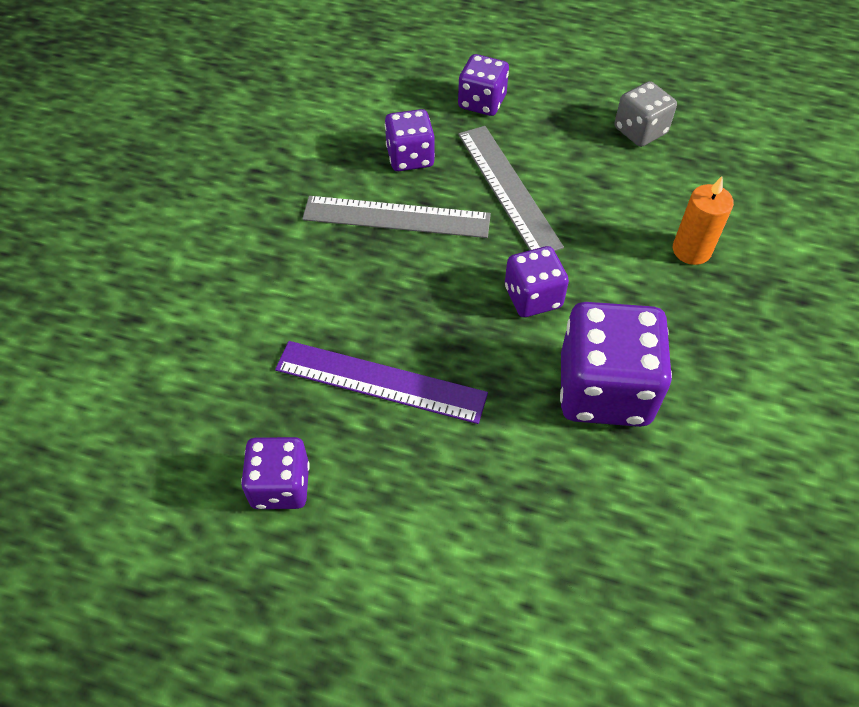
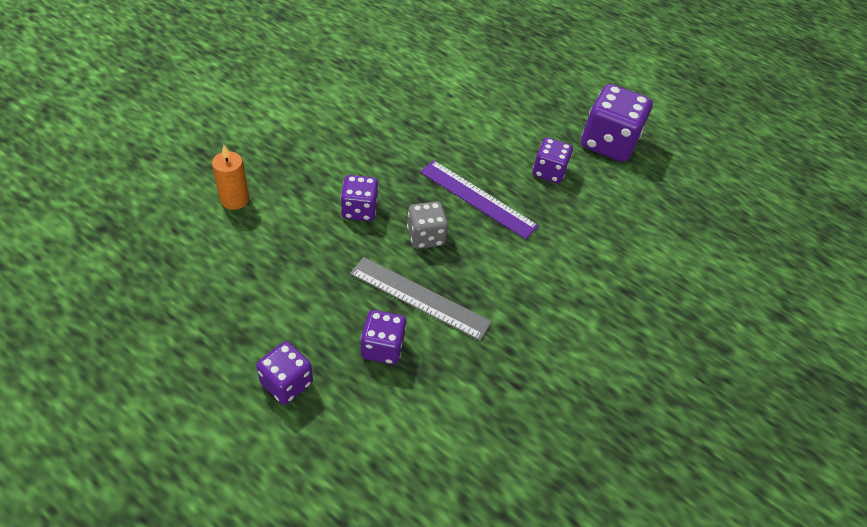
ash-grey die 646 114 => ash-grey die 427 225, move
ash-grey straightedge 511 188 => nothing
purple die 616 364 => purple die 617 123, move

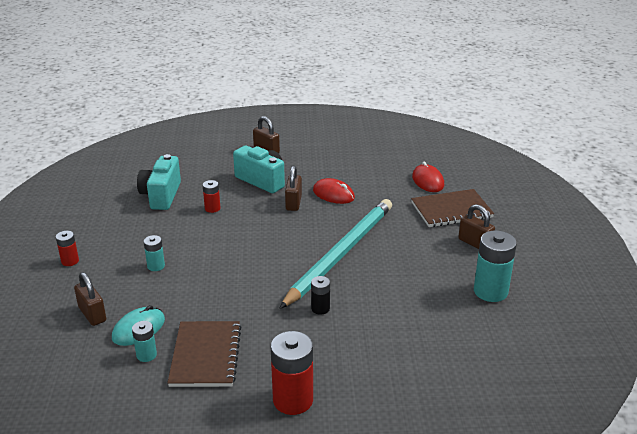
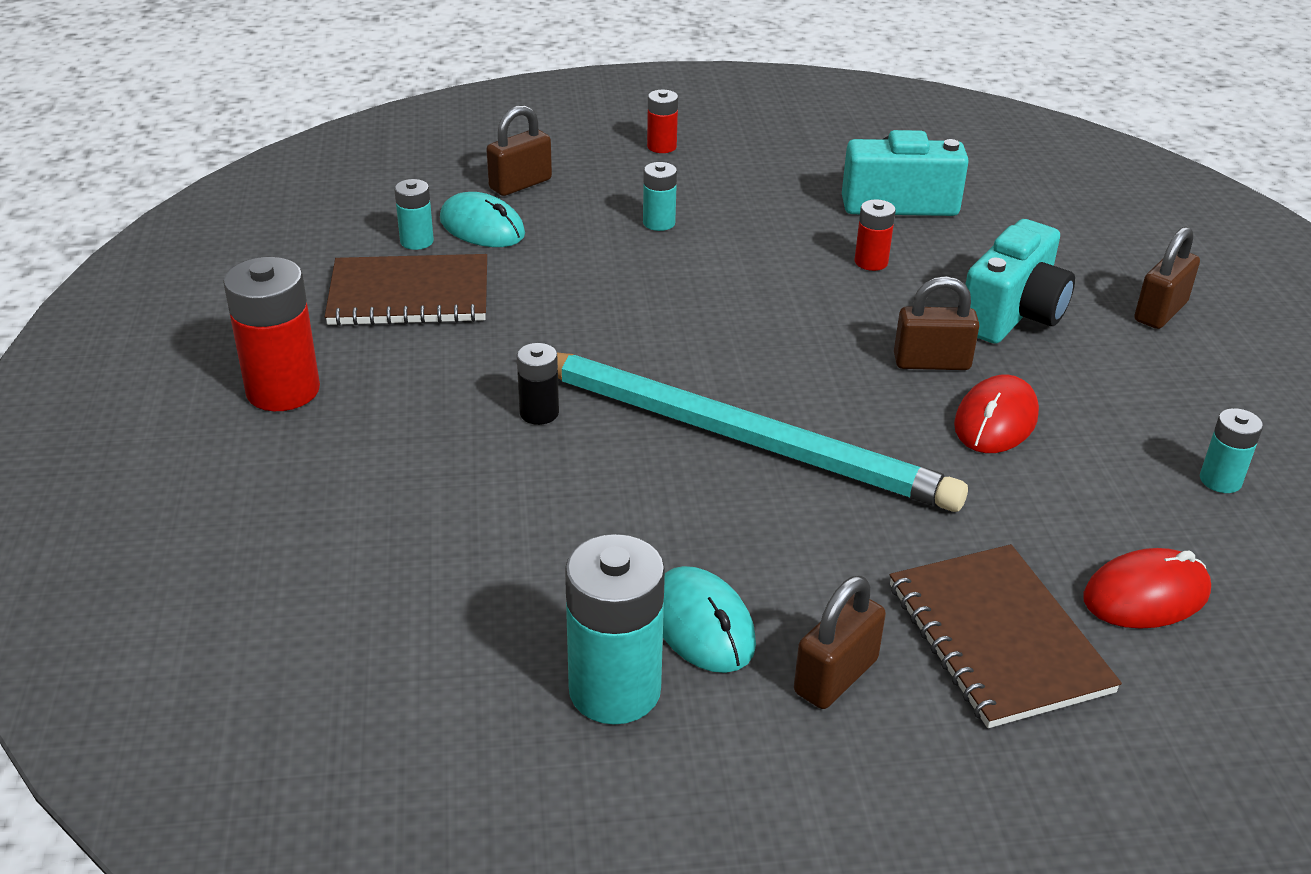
nothing => teal power cell 1231 450
nothing => teal mouse 709 619

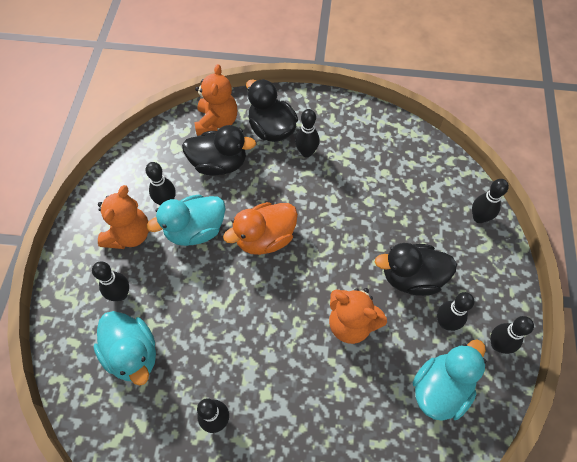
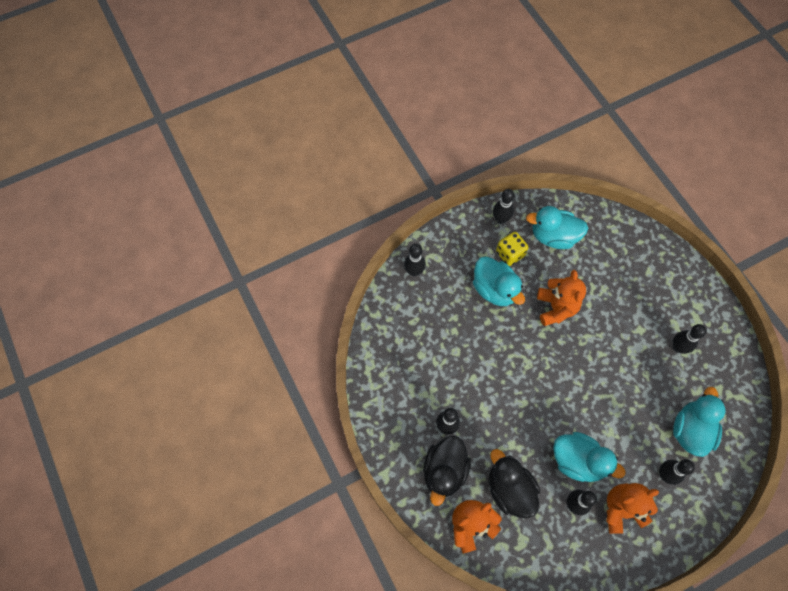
orange duck 260 228 => nothing
black duck 416 269 => teal duck 499 281
black skittle 455 311 => bright yellow die 512 249

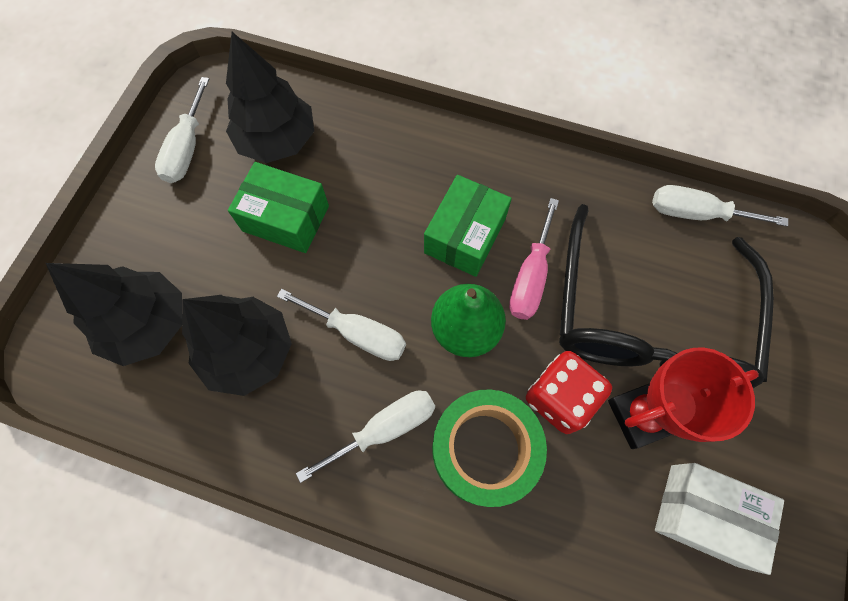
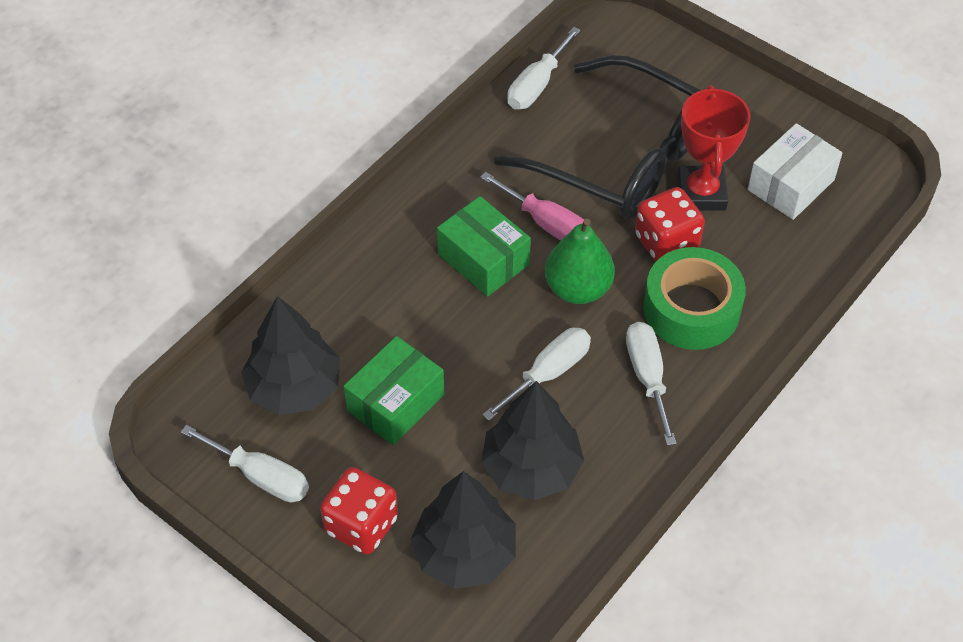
nothing => red die 359 510

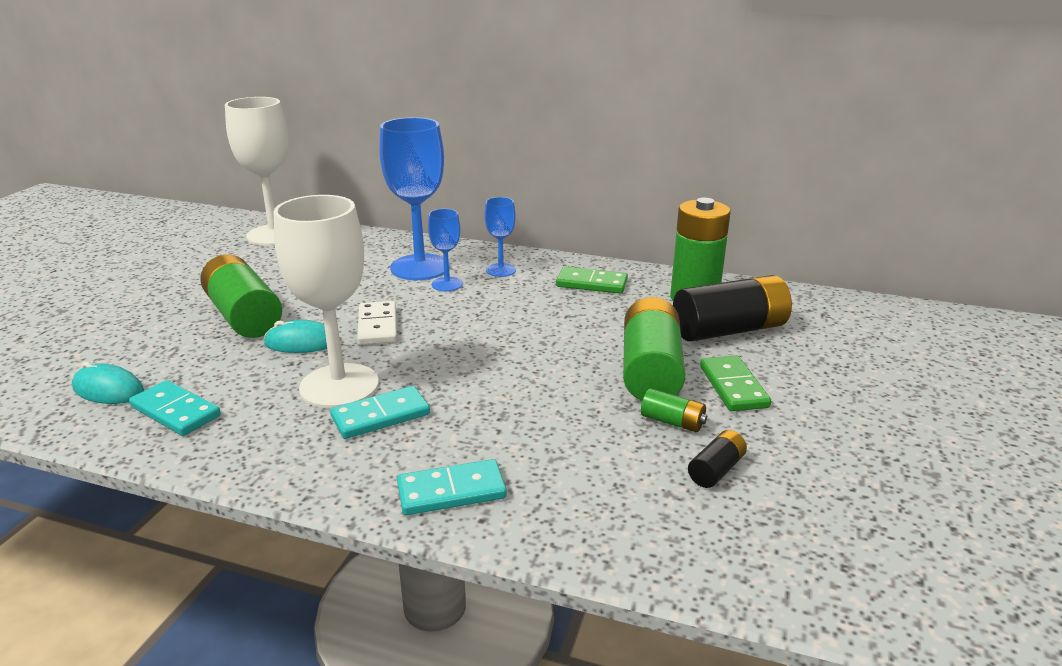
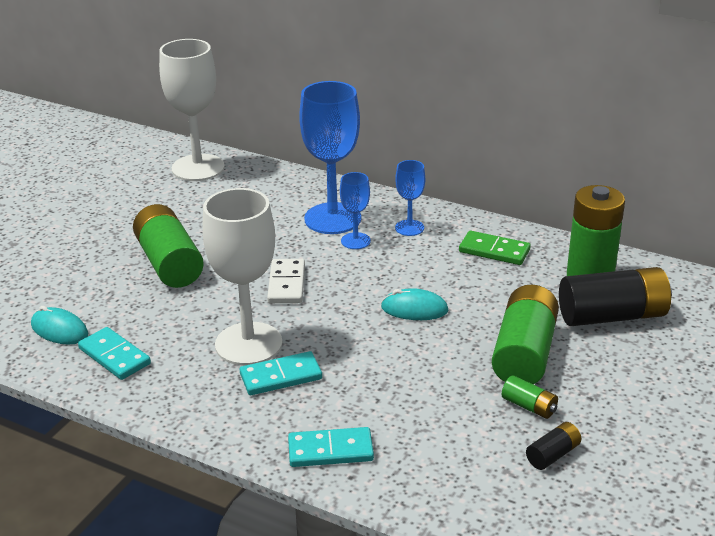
teal mouse 295 336 => teal mouse 415 304, move
leaf-green domino piece 735 383 => nothing

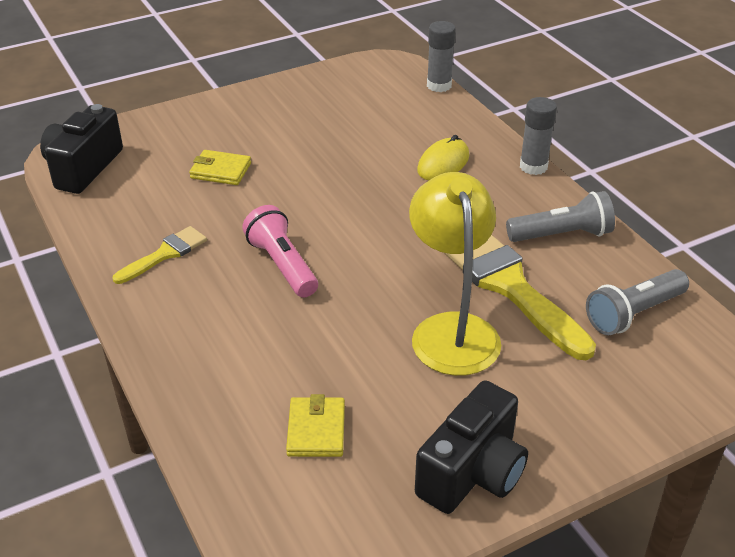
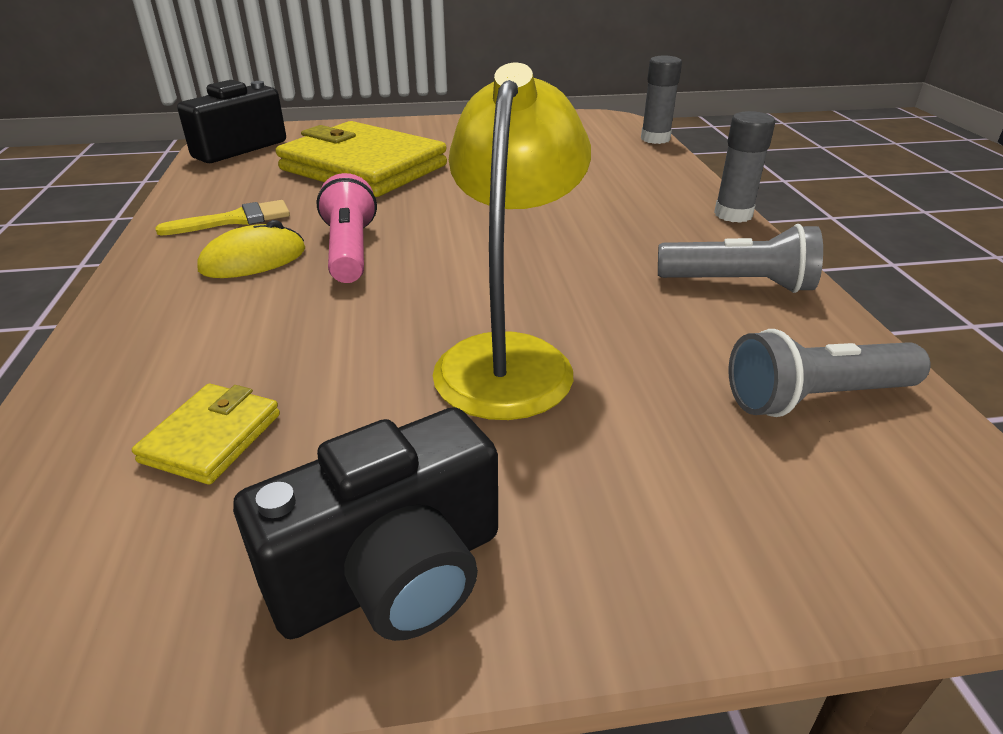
bright yellow mouse 443 157 => bright yellow mouse 251 249, move
bright yellow card wallet 220 167 => bright yellow card wallet 361 159, x2.29
bright yellow brush 520 297 => nothing

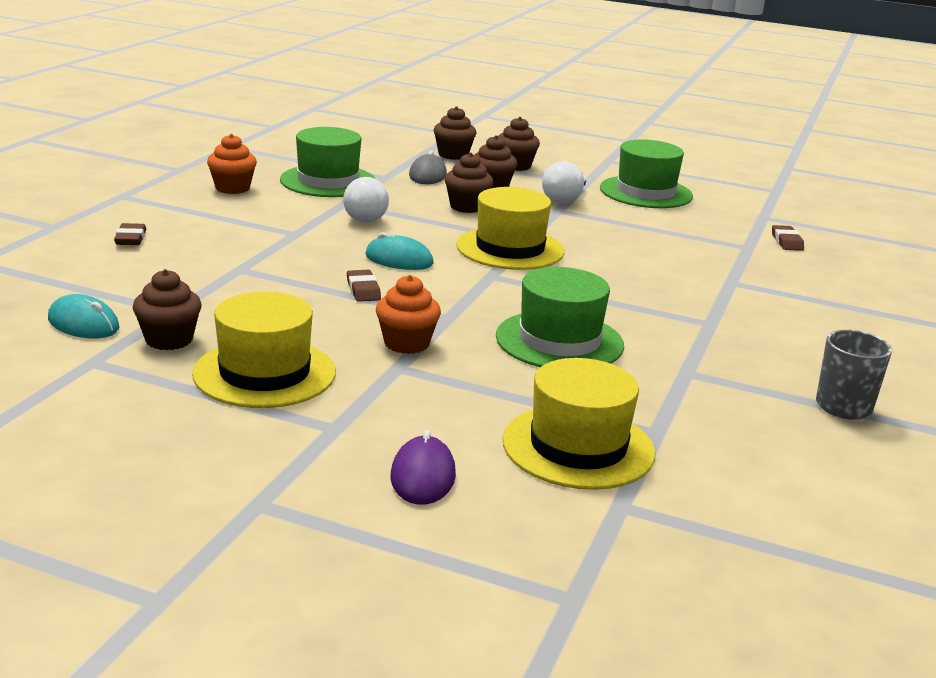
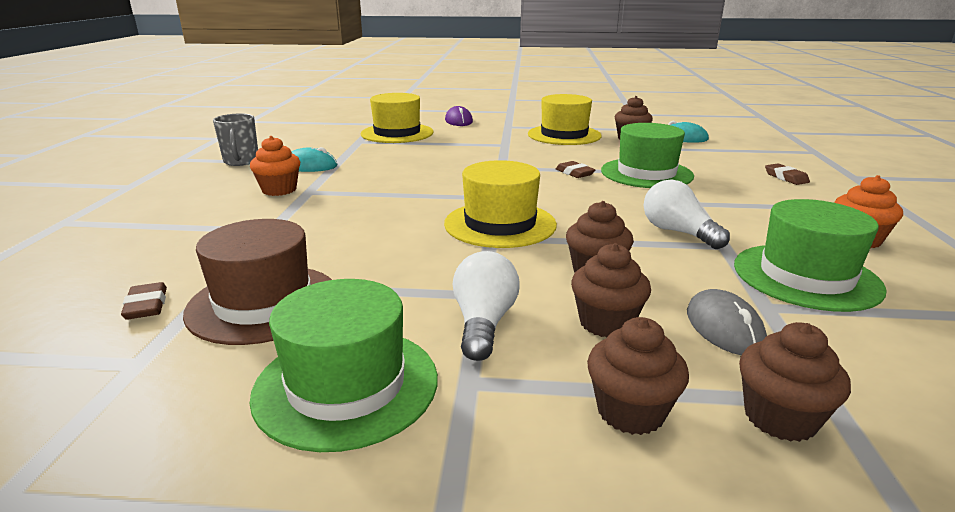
teal mouse 399 251 => teal mouse 314 159, move
leaf-green hat 560 317 => leaf-green hat 647 155, move
orange cupcake 408 314 => orange cupcake 275 166, move
nothing => brown hat 257 282

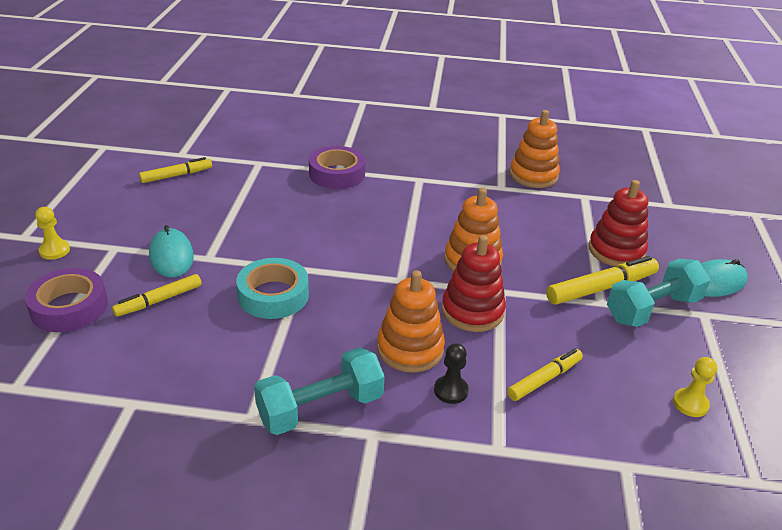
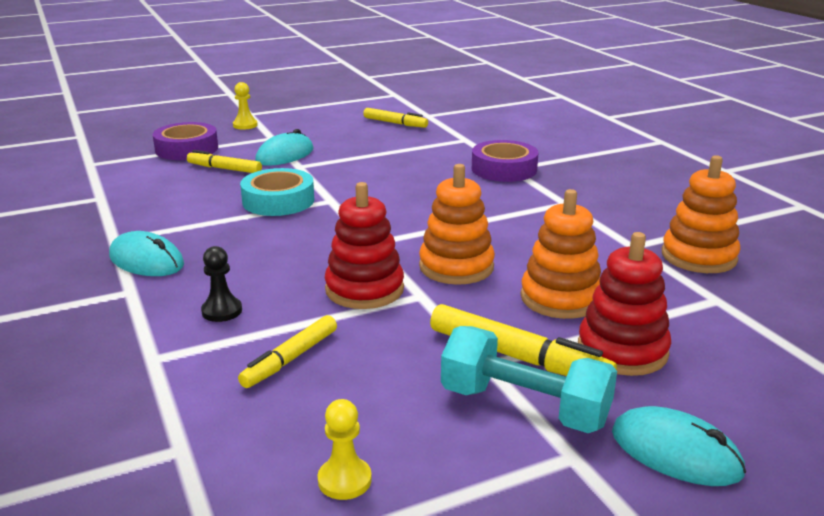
orange stacking toy 411 321 => orange stacking toy 561 254, move
teal free weight 319 391 => teal mouse 146 253
bright yellow marker pen 545 375 => bright yellow marker pen 287 351, 105 degrees clockwise

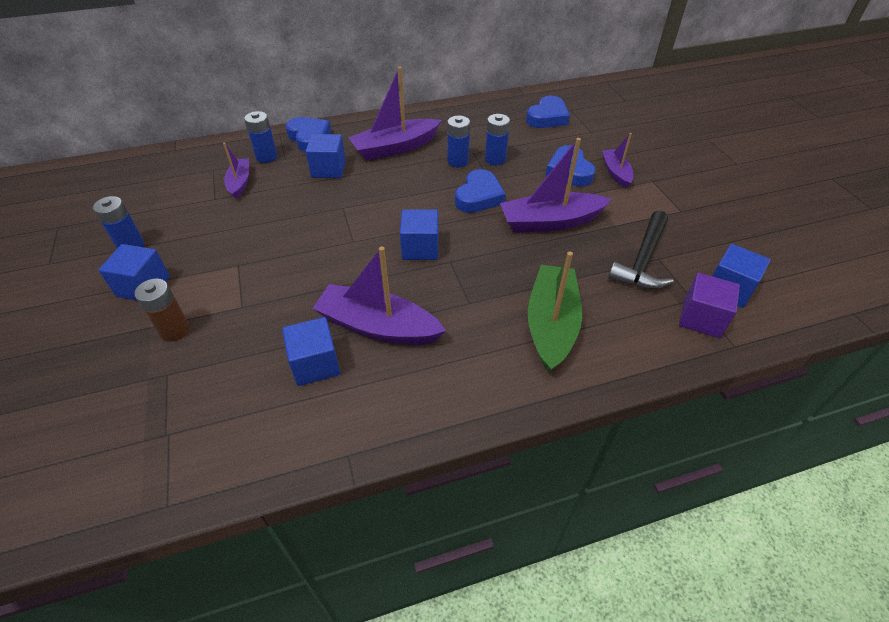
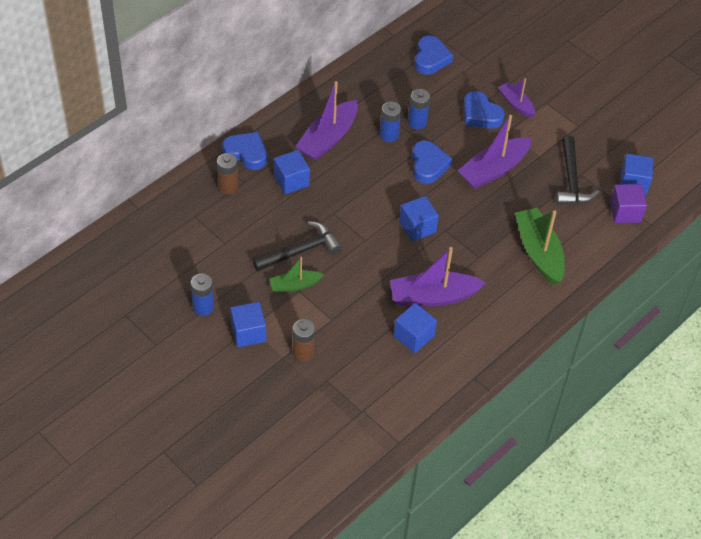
royal blue power cell 261 137 => brown power cell 227 173
purple toy boat 236 170 => nothing
nothing => black carpenter's hammer 297 246
nothing => leaf-green toy boat 296 275

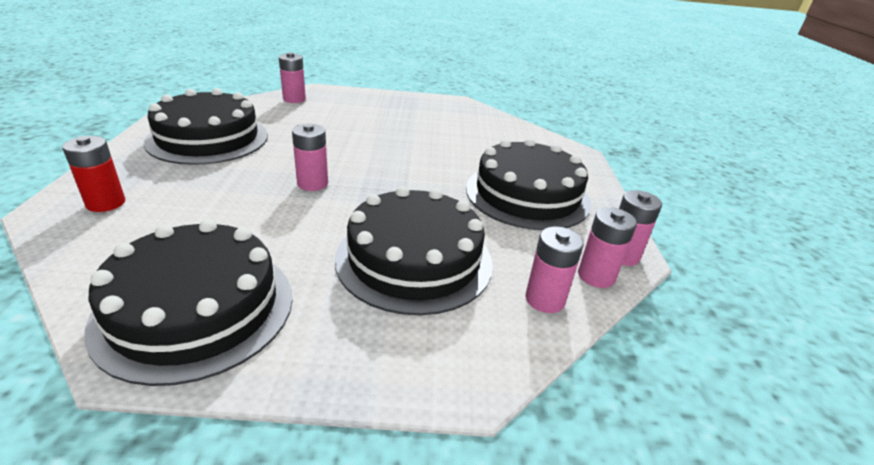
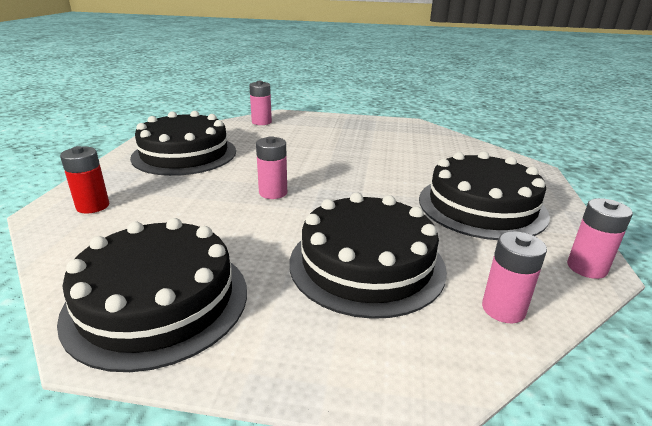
rosy power cell 607 247 => nothing

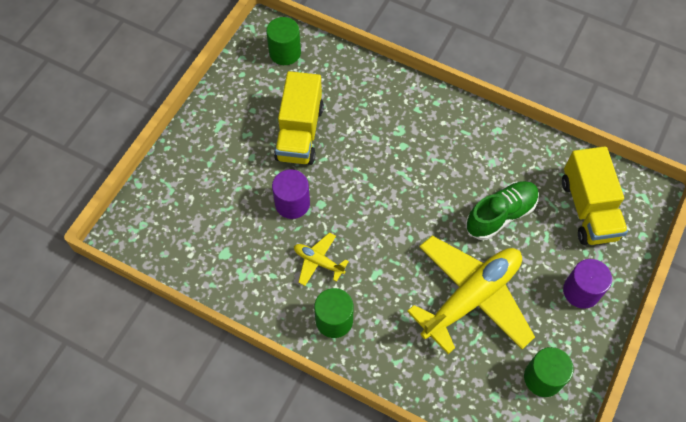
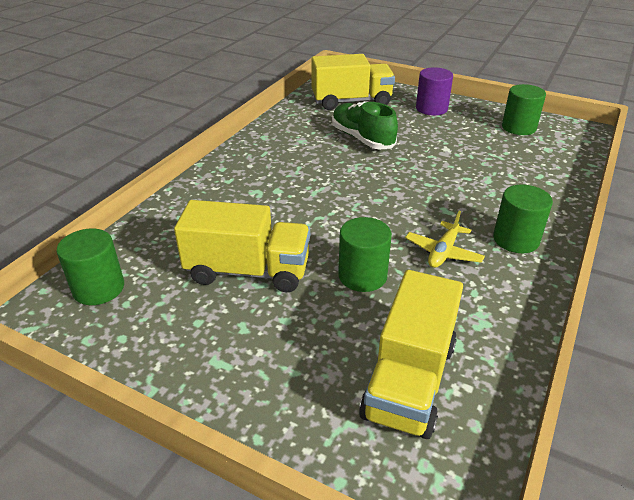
purple solid cylinder 291 194 => leaf-green solid cylinder 365 254
bright yellow toy plane 471 295 => nothing
nothing => bright yellow lorry 411 354

